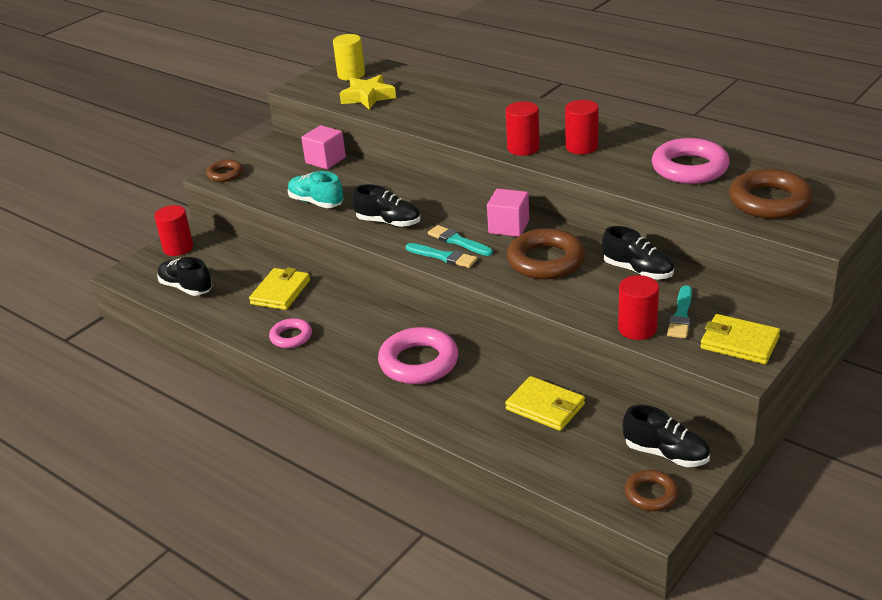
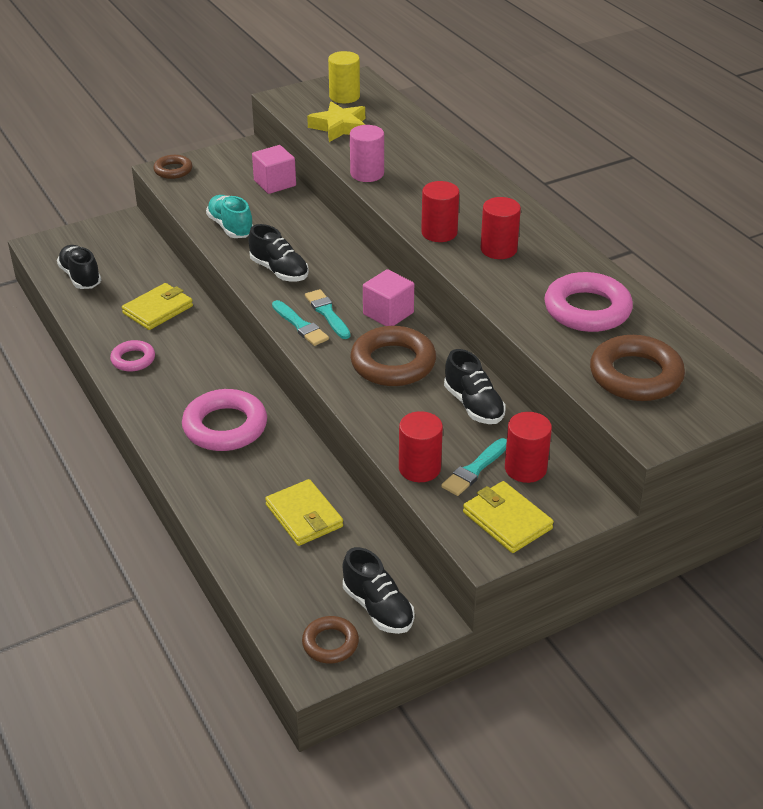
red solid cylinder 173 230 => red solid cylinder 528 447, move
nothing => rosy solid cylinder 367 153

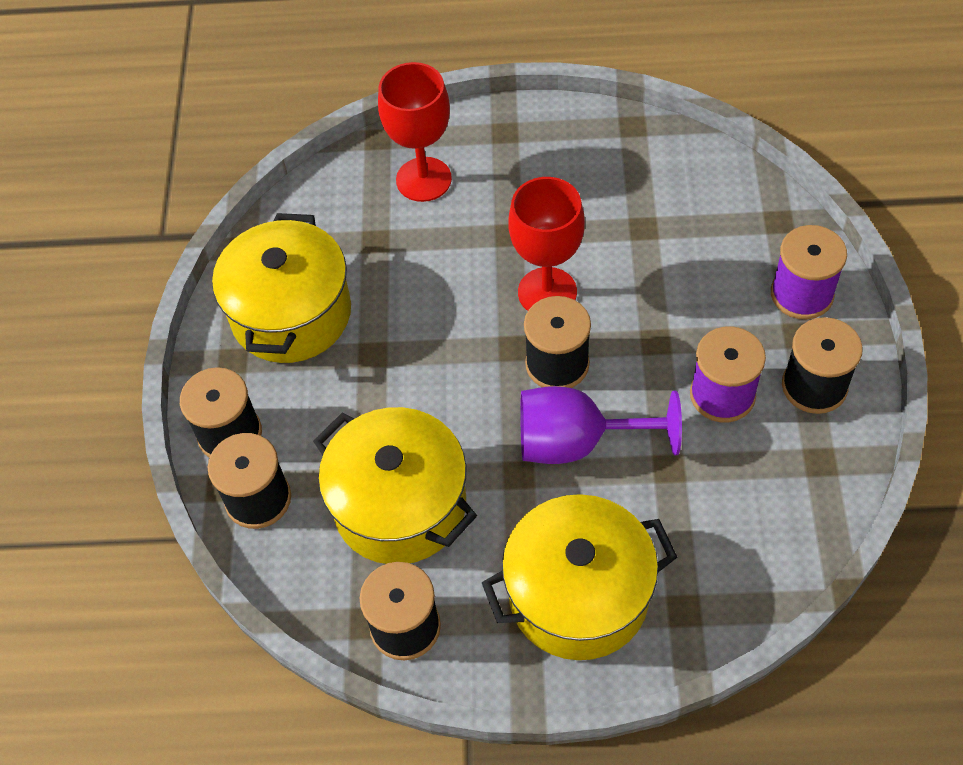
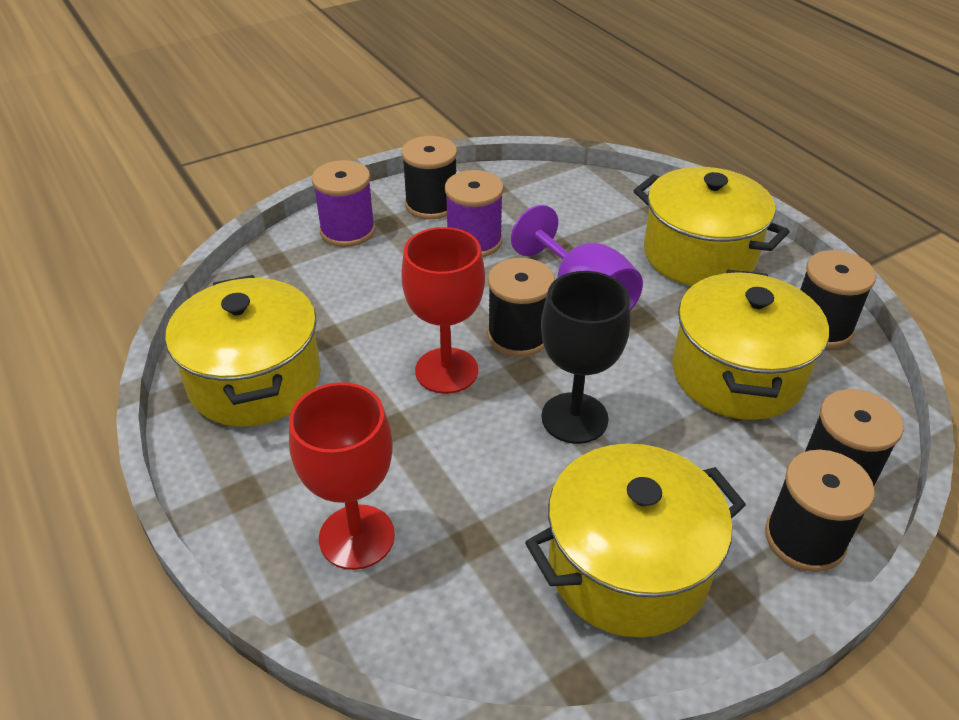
nothing => black chalice 586 357
nothing => bright yellow cooking pot 243 351

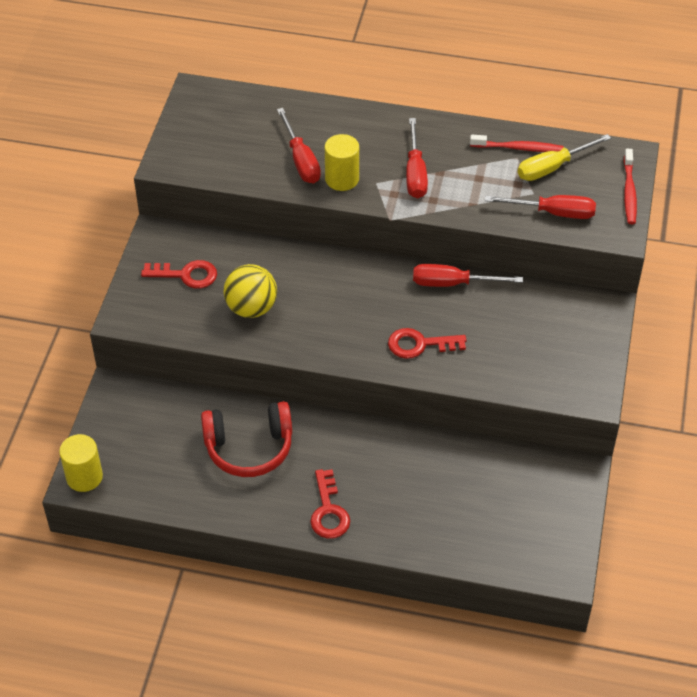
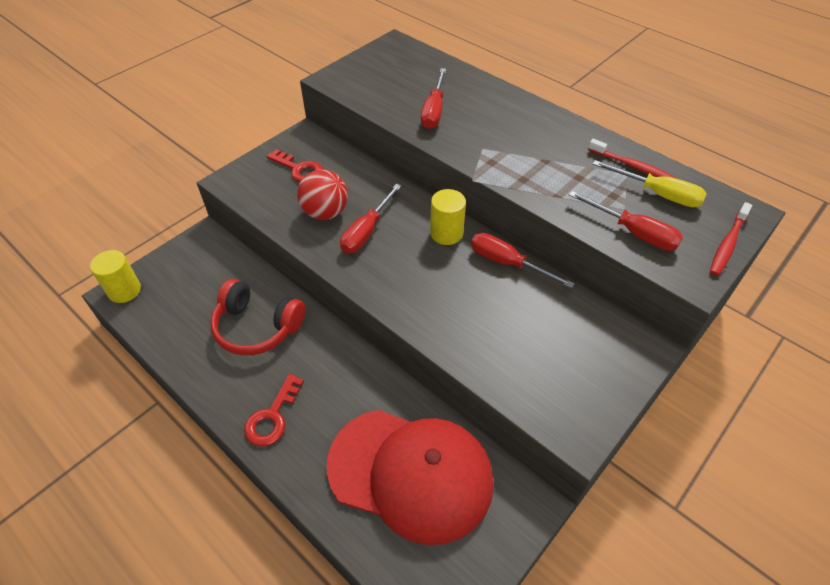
red flat screwdriver 417 158 => red flat screwdriver 371 218, move
bright yellow solid cylinder 342 162 => bright yellow solid cylinder 448 217, move
bright yellow flat screwdriver 564 157 => bright yellow flat screwdriver 650 183, 150 degrees counterclockwise
bright yellow play ball 250 291 => red play ball 322 194
red key 427 343 => nothing
nothing => red baseball cap 410 477

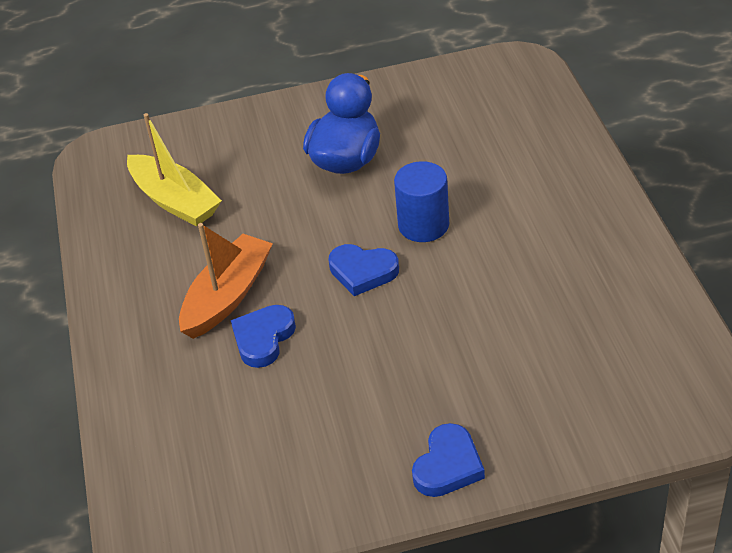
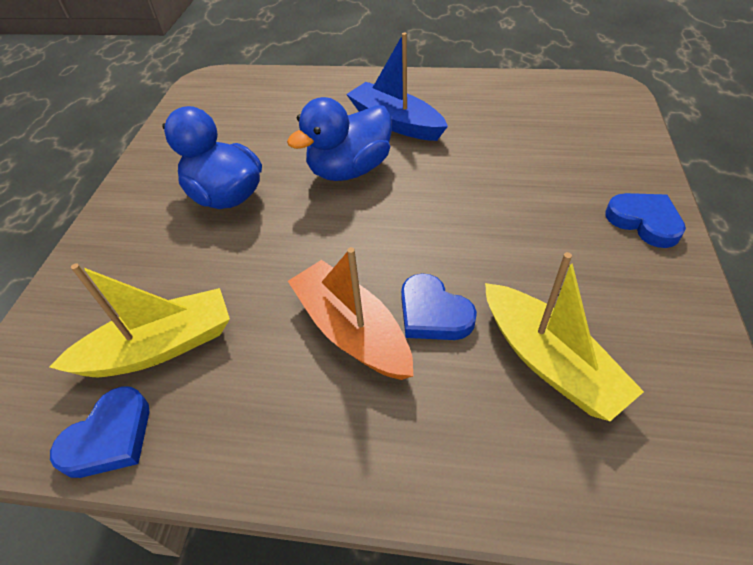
royal blue solid cylinder 421 201 => royal blue duck 339 139
royal blue heart 363 270 => royal blue heart 99 432, move
nothing => royal blue toy boat 397 86
nothing => bright yellow toy boat 564 336

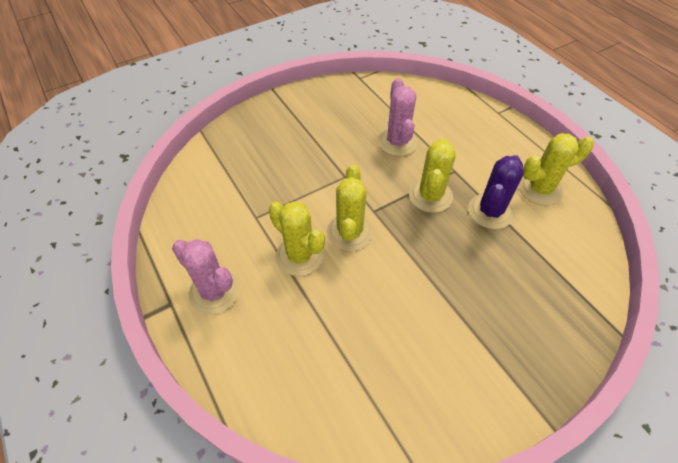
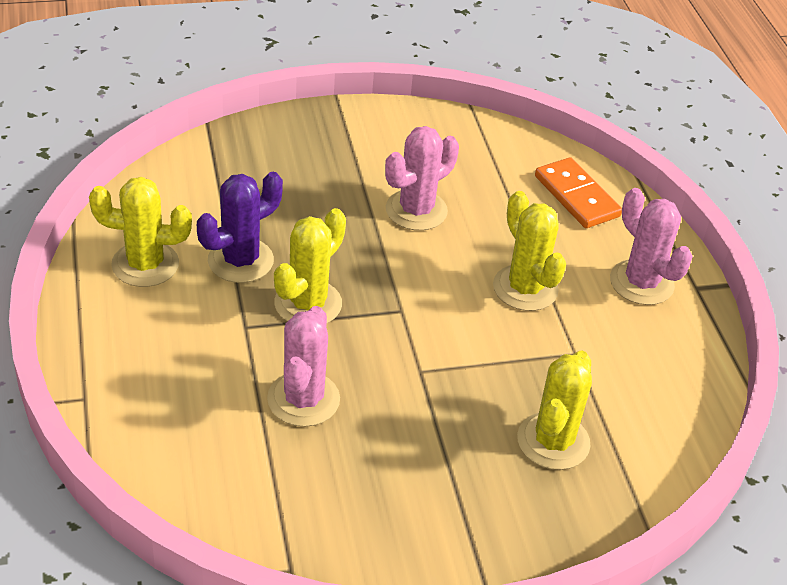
bright yellow saguaro cactus 350 208 => bright yellow saguaro cactus 554 410, move
nothing => rosy saguaro cactus 422 178
nothing => orange domino piece 578 192

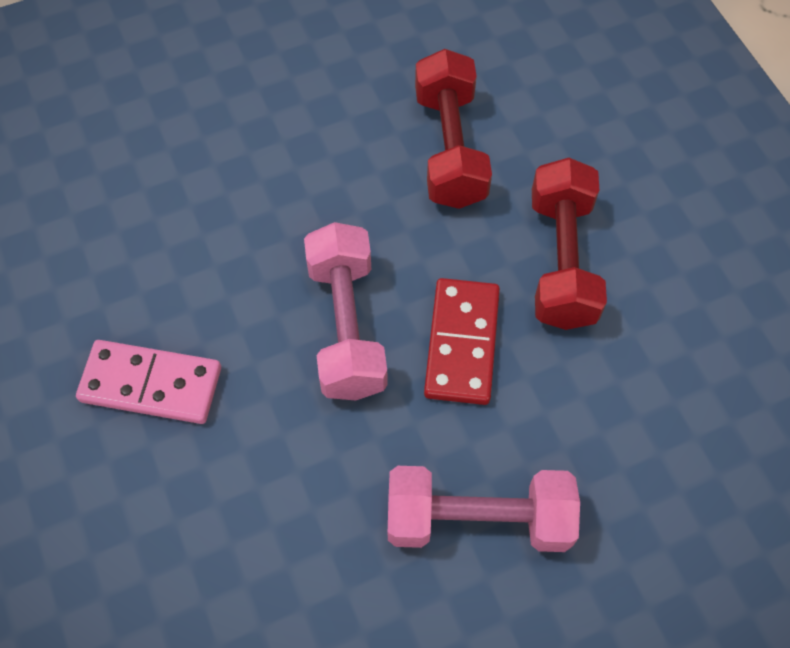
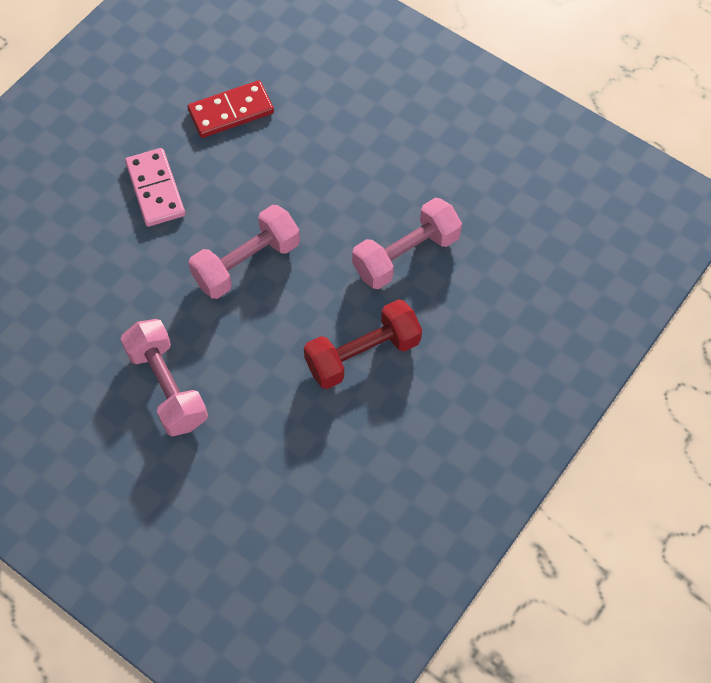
red free weight 453 129 => rosy free weight 407 243
red domino piece 462 341 => red domino piece 231 109, move

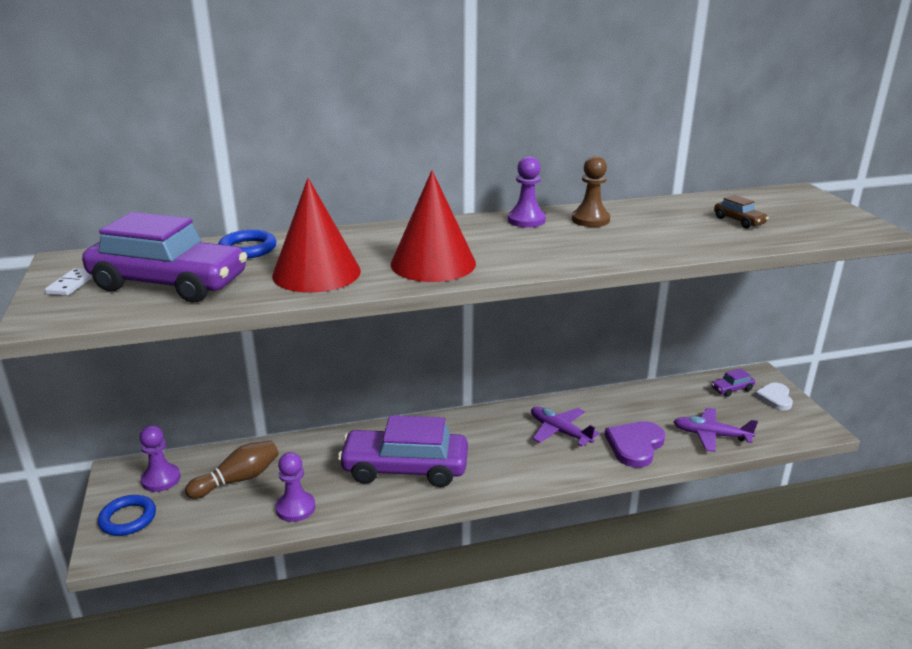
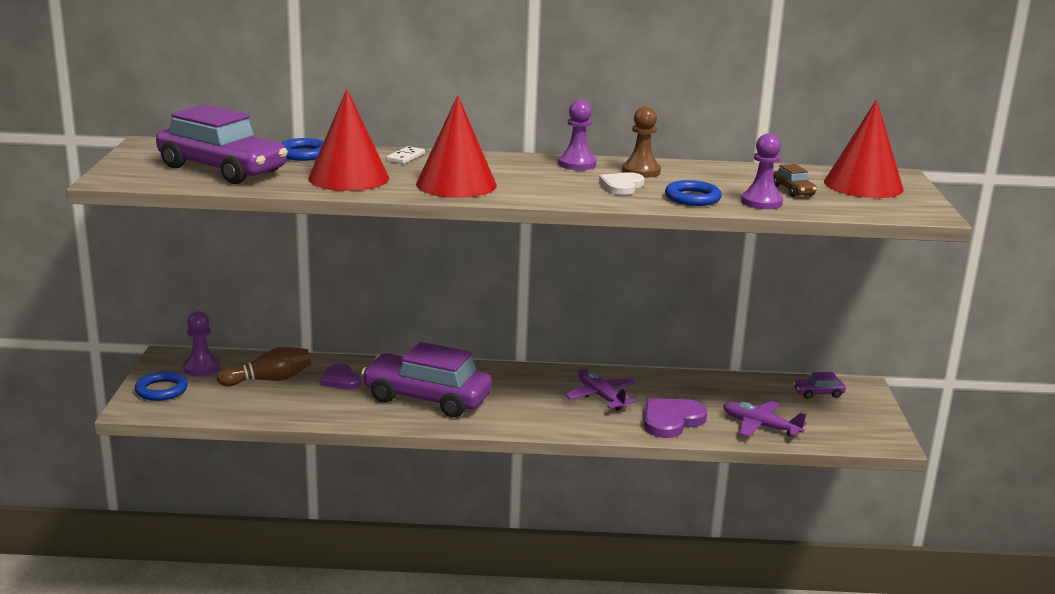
snow-white domino piece 69 282 => snow-white domino piece 405 155, move
snow-white heart 773 396 => snow-white heart 622 183, move
purple game pawn 295 487 => purple game pawn 762 171, move
nothing => red solid cone 864 148
nothing => royal blue torus 693 193
nothing => purple heart 341 377

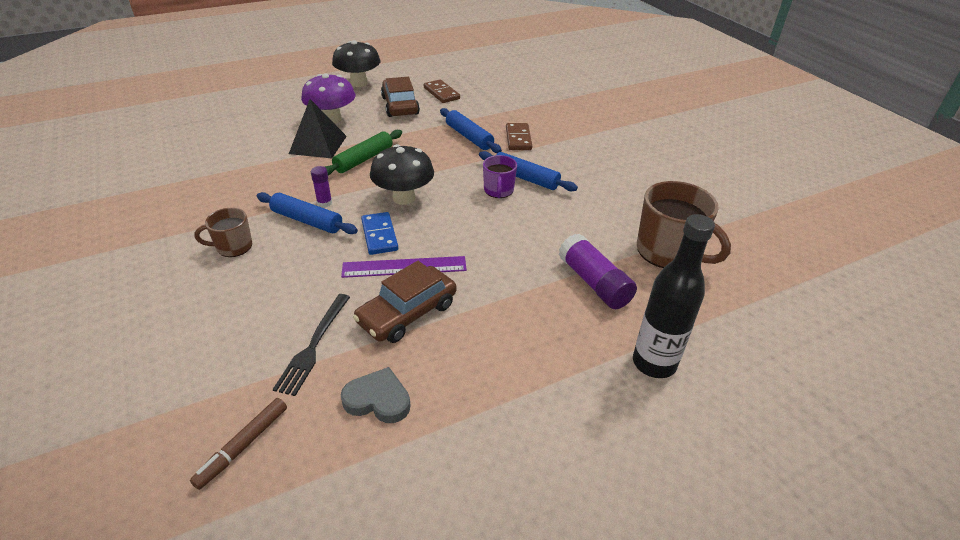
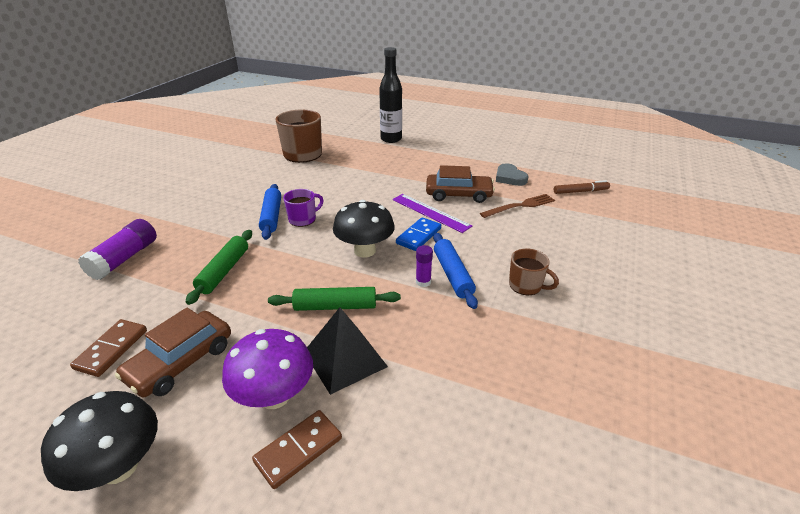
royal blue pastry roller 471 130 => leaf-green pastry roller 219 267
brown domino piece 519 136 => brown domino piece 297 449, move
purple glue stick 598 271 => purple glue stick 117 249, move
black table fork 311 345 => brown table fork 517 206

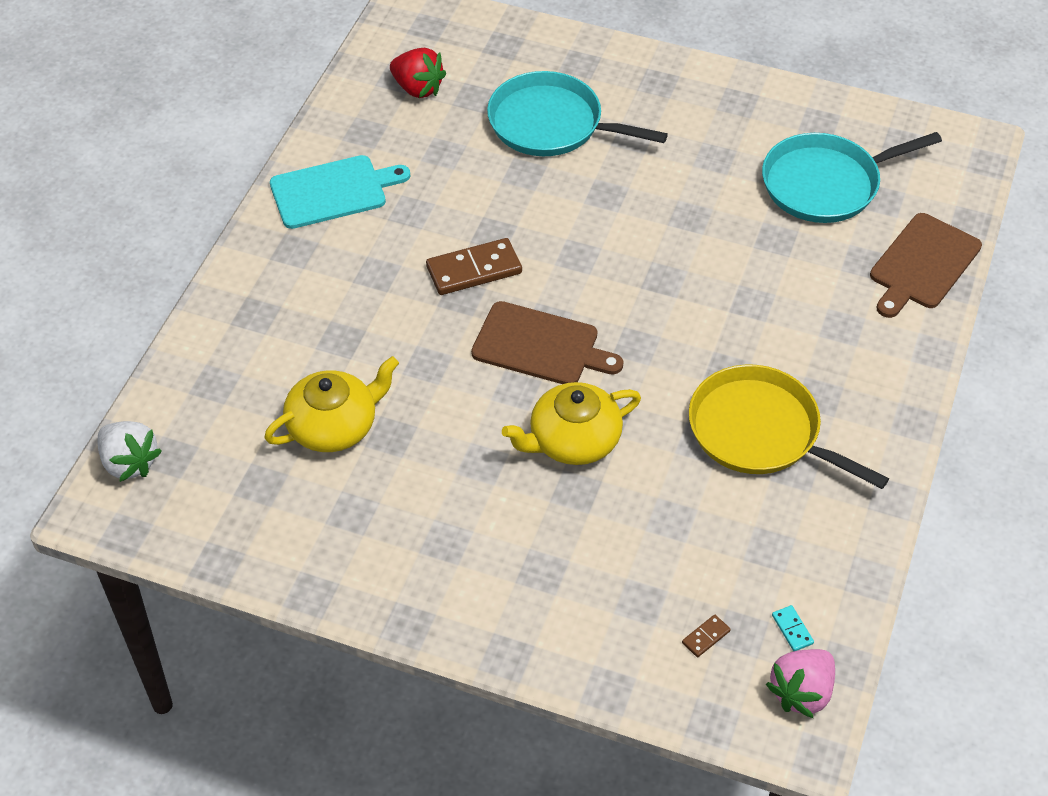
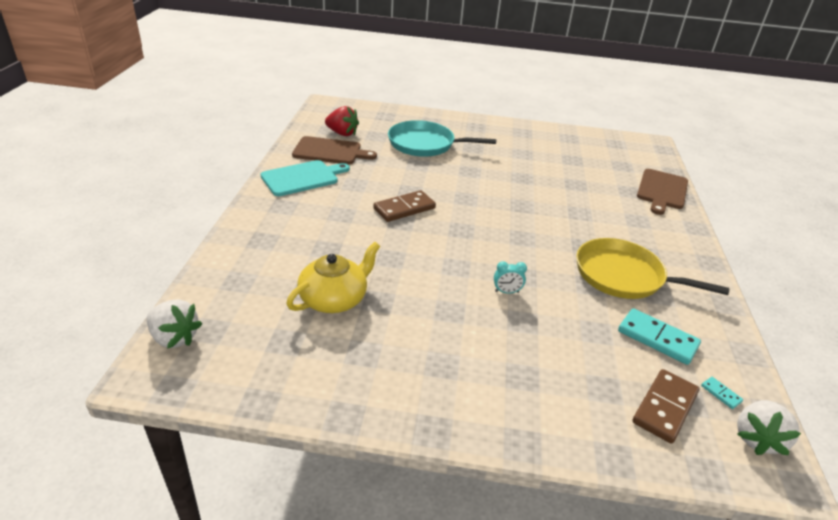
teal frying pan 852 177 => nothing
brown chopping board 547 342 => brown chopping board 334 150, move
bright yellow china teapot 571 423 => teal alarm clock 510 277
brown domino piece 706 635 => brown domino piece 665 406, x2.21
rosy berry 800 683 => snow-white berry 769 427
nothing => teal domino piece 659 336

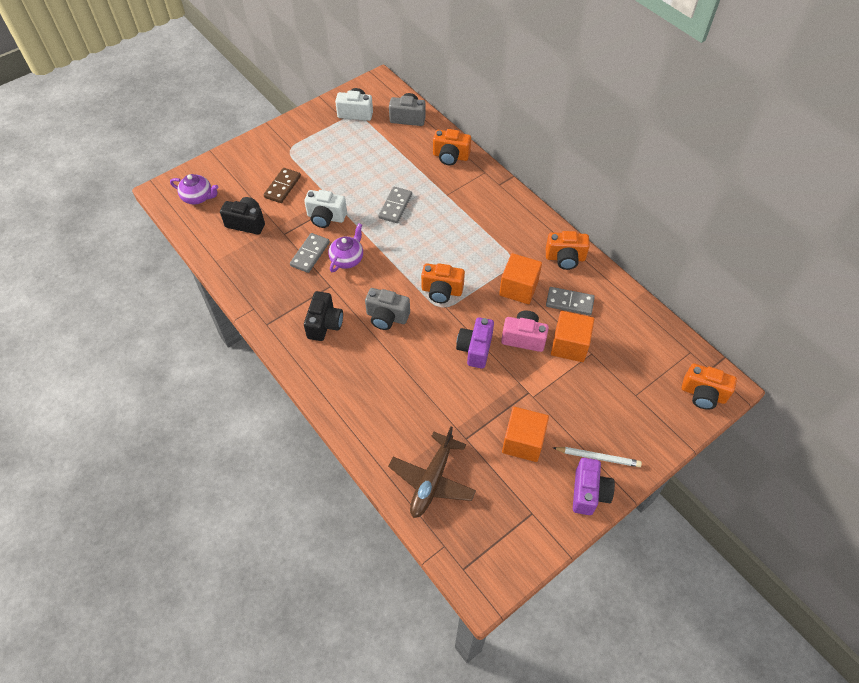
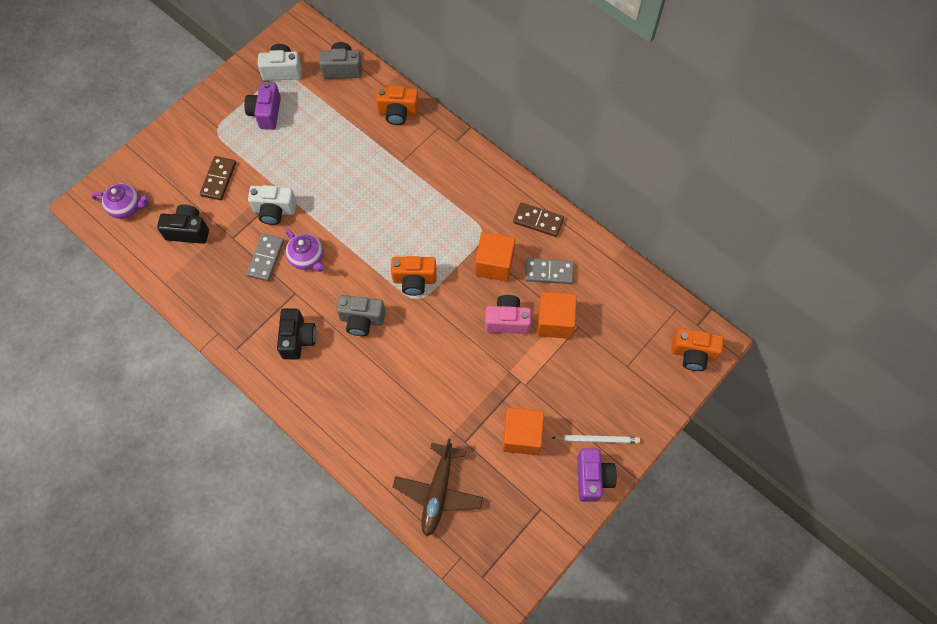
ash-grey domino piece 395 205 => nothing
purple china teapot 345 247 => purple china teapot 304 250, 120 degrees clockwise
orange photo camera 568 250 => brown domino piece 538 219
purple photo camera 475 343 => purple photo camera 262 106, move

